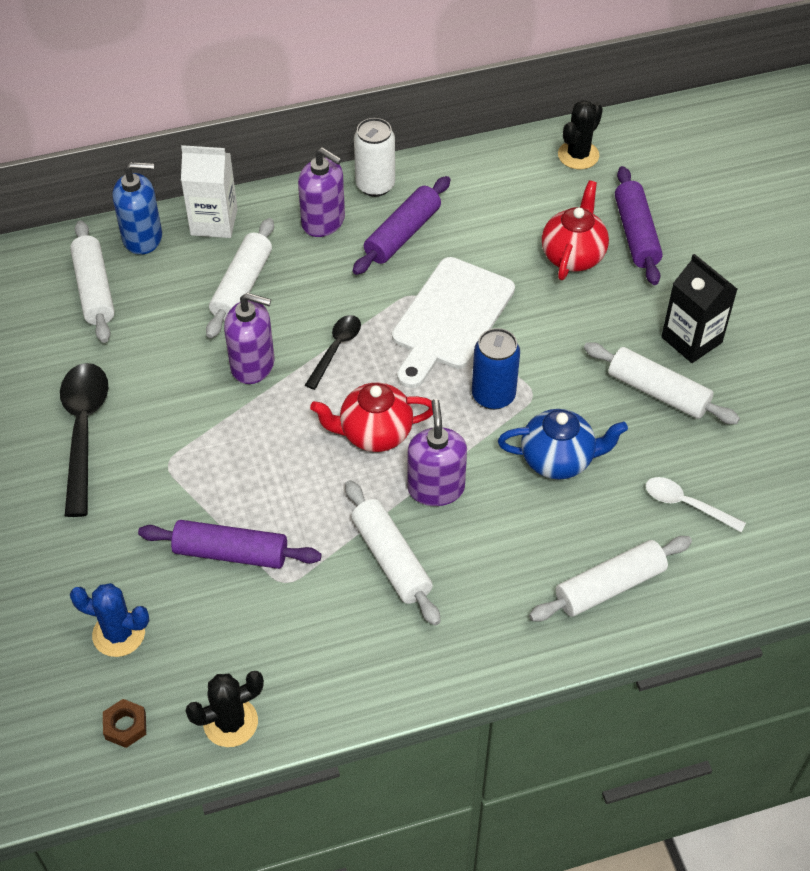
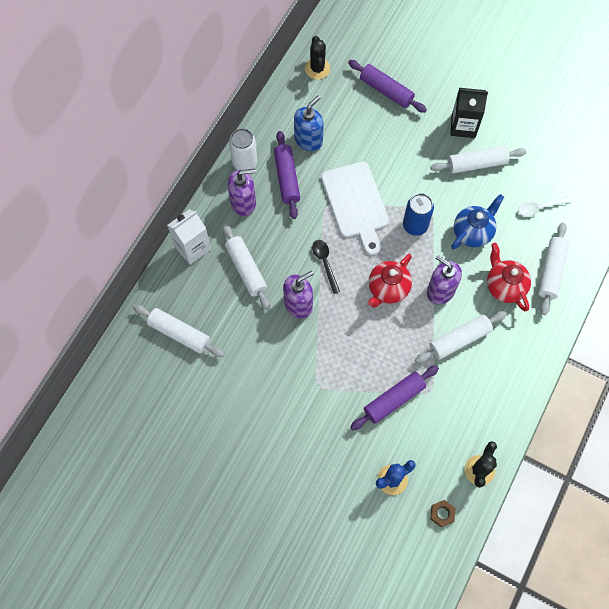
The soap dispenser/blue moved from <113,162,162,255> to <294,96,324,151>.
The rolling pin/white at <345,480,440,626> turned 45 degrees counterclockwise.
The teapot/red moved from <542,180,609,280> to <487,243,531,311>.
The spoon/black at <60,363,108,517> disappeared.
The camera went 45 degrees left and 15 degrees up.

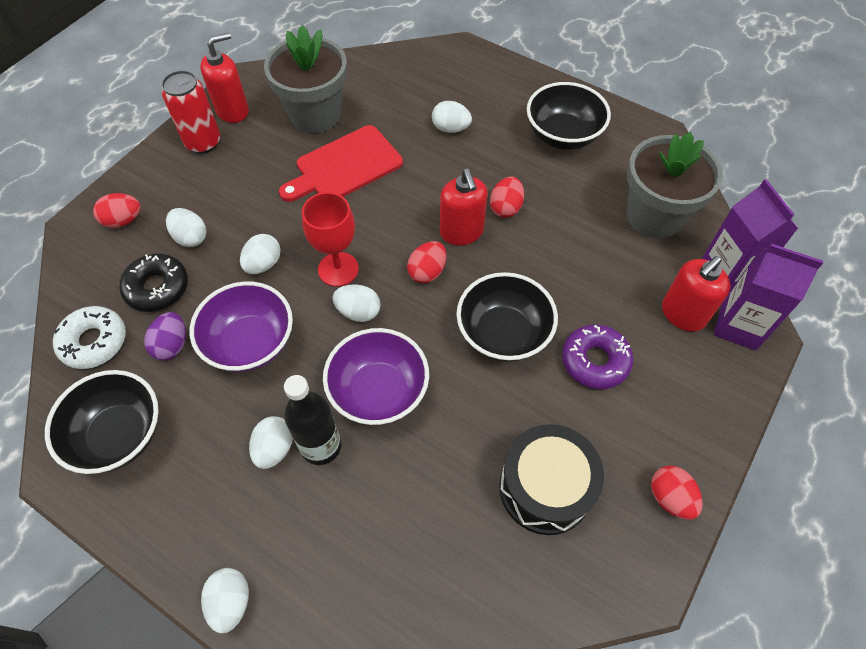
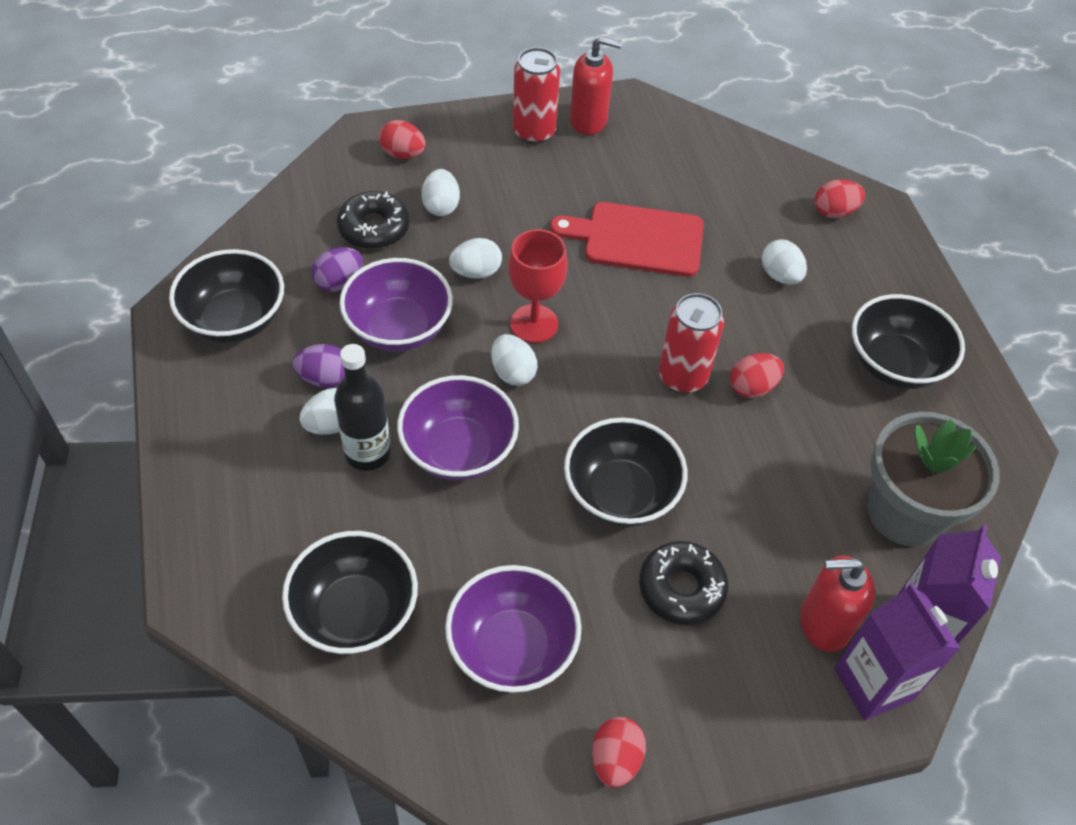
The bowl/black at <282,531,418,655> appeared.
The egg/purple at <292,344,345,388> appeared.
The drum/black at <499,424,604,535> was replaced by the bowl/purple at <445,565,581,693>.
The donut/purple at <562,325,633,389> became the donut/black at <639,541,728,625>.
The soap dispenser/red at <440,169,488,245> was replaced by the can/red at <659,293,724,393>.
The egg/red moved from <407,241,446,283> to <815,180,865,218>.
The donut/white at <53,306,126,369> disappeared.
The egg/white at <201,568,249,633> disappeared.
The flower pot/grey at <264,25,347,133> disappeared.
The camera went 40 degrees right and 5 degrees down.

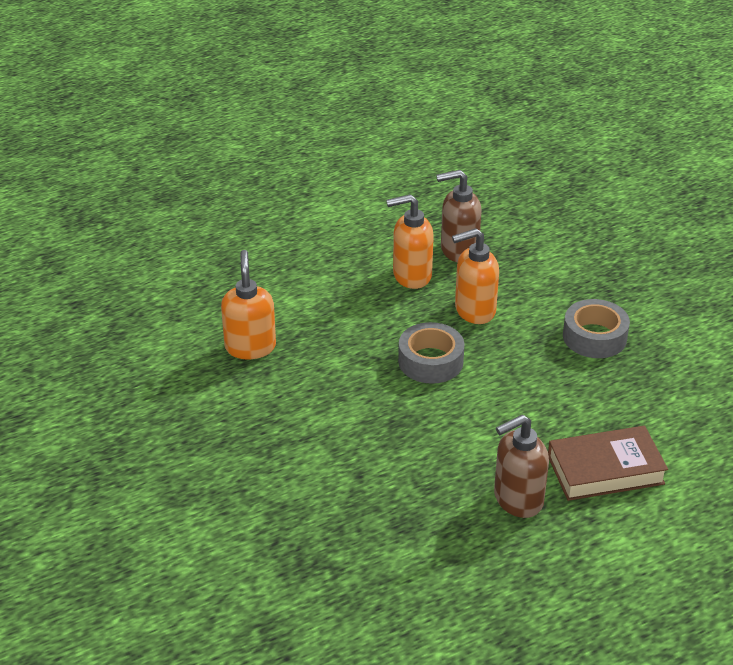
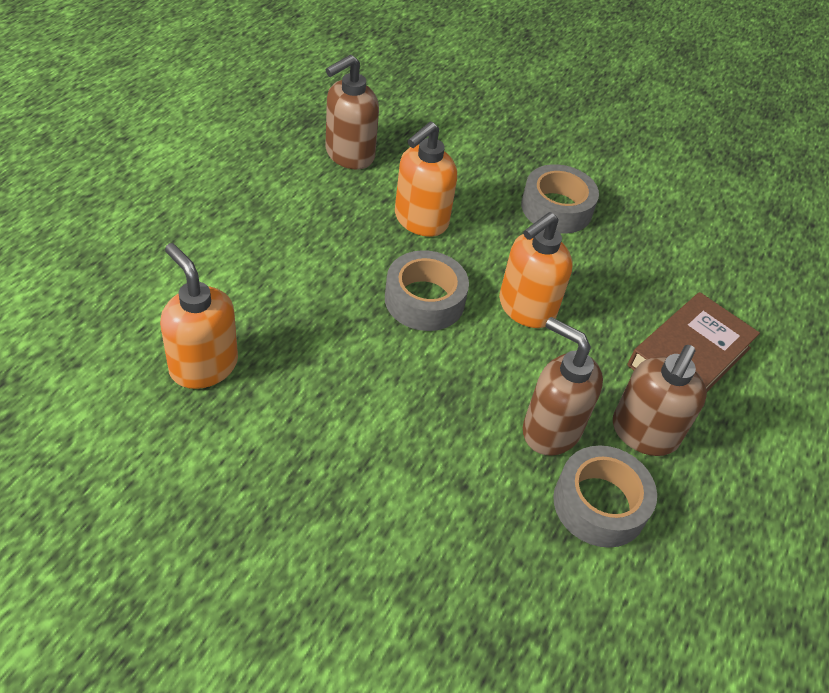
The soap dispenser/orange moved from <386,194,434,289> to <499,212,573,328>.
The soap dispenser/brown at <523,317,603,456> appeared.
The tape/grey at <553,445,657,548> appeared.
The camera went 40 degrees left and 10 degrees up.

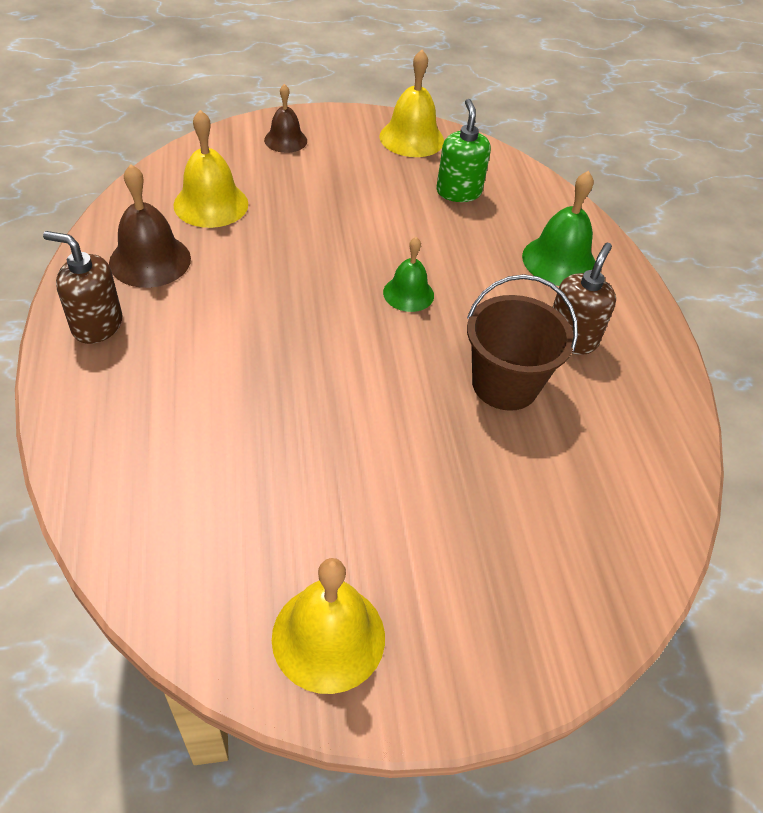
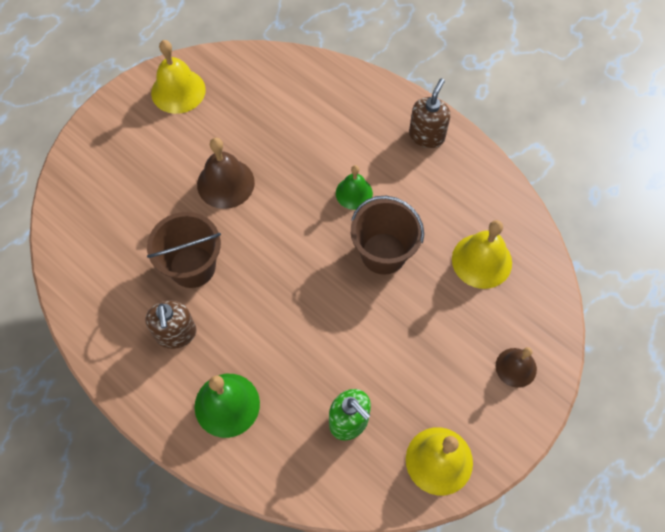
The bell/brown moved from <109,165,191,288> to <197,138,255,209>.
The bell/green moved from <383,237,434,312> to <336,165,373,210>.
The bucket/brown at <351,196,424,275> appeared.
The soap dispenser/brown at <43,231,123,344> turned 45 degrees counterclockwise.
The camera went 145 degrees right and 15 degrees up.

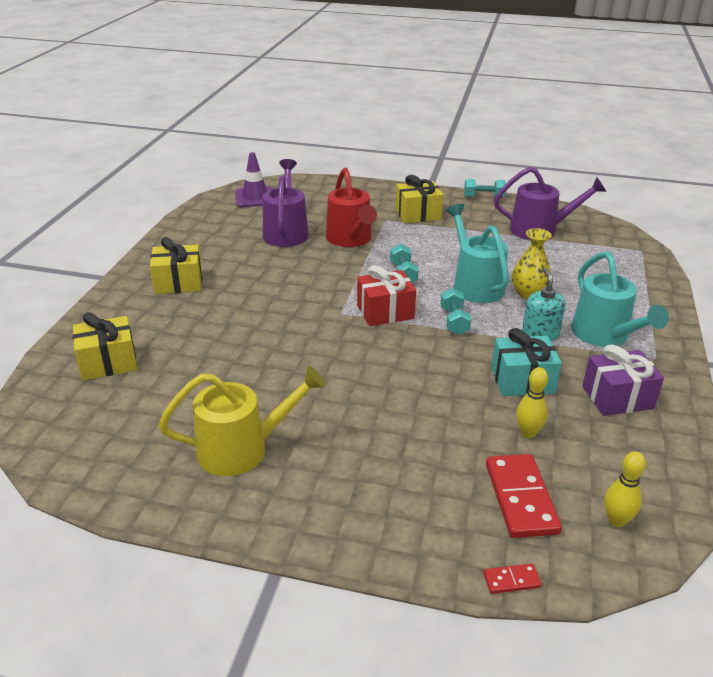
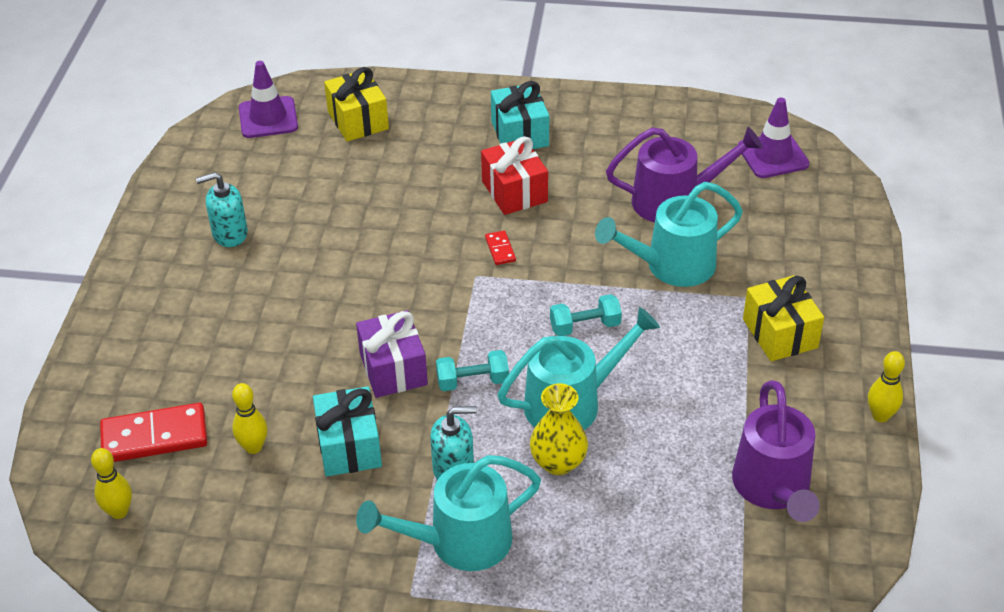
The watering can/yellow at <159,366,326,476> was replaced by the soap dispenser/turquoise at <196,172,248,247>.
The traffic cone/purple at <239,61,298,138> appeared.
The gift/purple moved from <582,345,664,416> to <356,310,428,398>.
The gift/red moved from <357,265,416,326> to <481,136,548,215>.
The domino/red moved from <483,564,542,594> to <485,231,516,265>.
The gift/yellow at <150,237,202,294> became the gift/turquoise at <491,81,549,149>.
The watering can/red at <326,168,377,247> became the watering can/turquoise at <595,182,743,287>.
The dumbbell/turquoise at <464,179,506,198> was replaced by the bowling pin/yellow at <868,351,905,422>.
The camera went 85 degrees right and 10 degrees up.

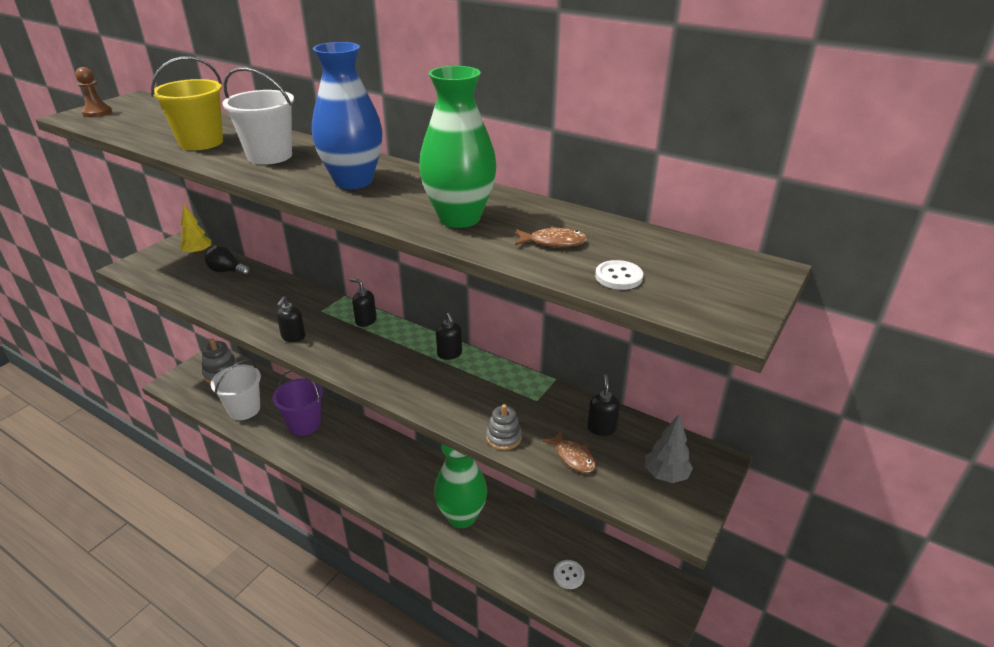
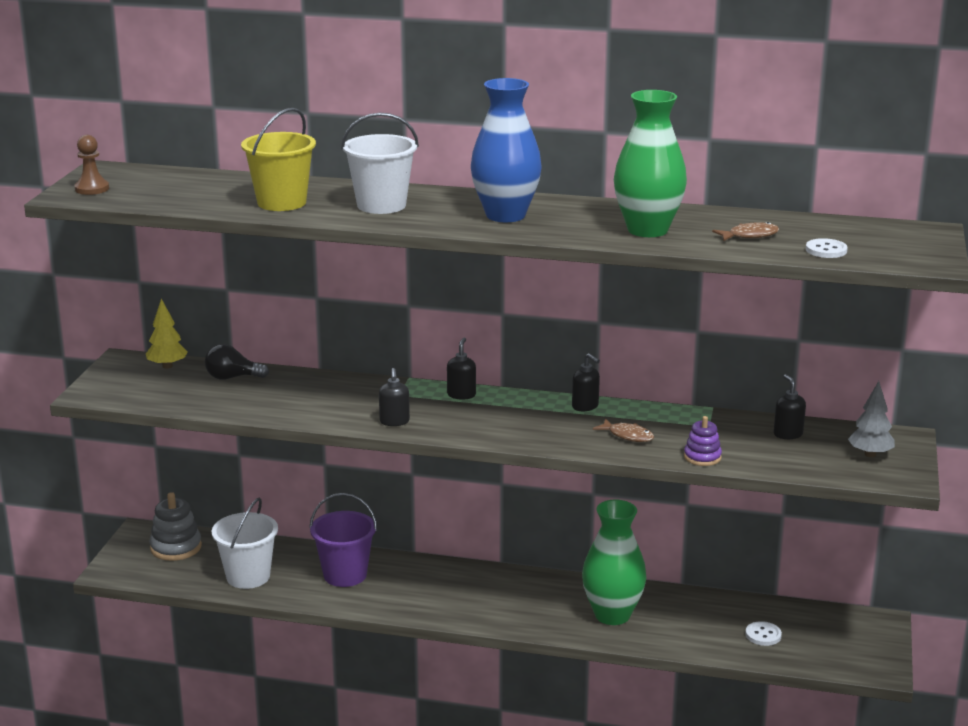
The soap dispenser/black at <350,278,377,327> turned 90 degrees clockwise.
The fish/brown moved from <542,431,596,473> to <593,418,654,442>.
The stacking toy/grey at <486,404,522,450> became the stacking toy/purple at <684,416,722,466>.
The camera went 20 degrees left and 10 degrees down.

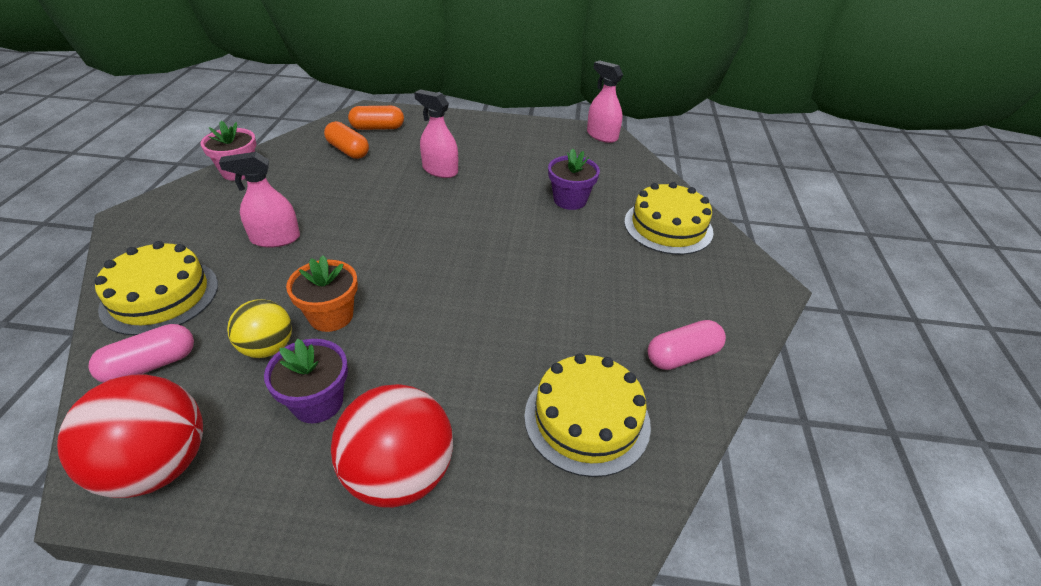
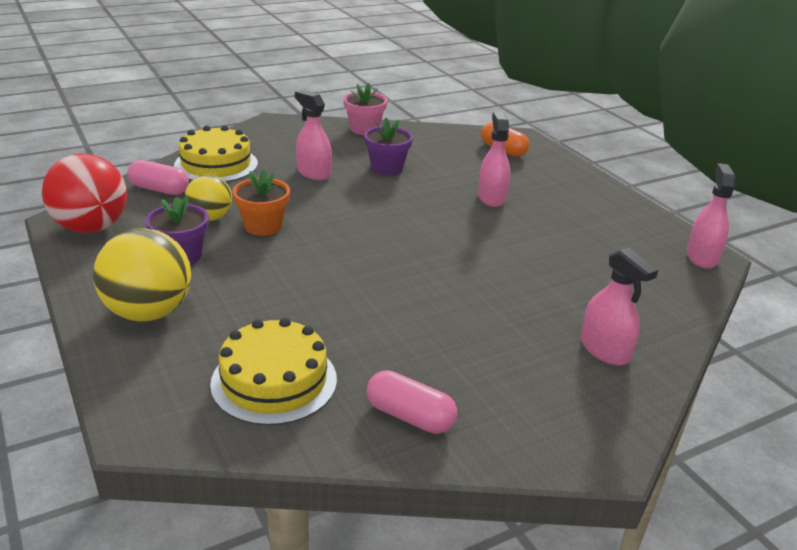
The ball/red at <331,384,453,508> became the ball/yellow at <93,228,191,321>.
The flower pot/purple moved from <548,149,600,210> to <364,118,413,175>.
The cake/yellow at <624,182,714,255> was replaced by the spray bottle/pink at <581,247,658,365>.
The capsule/orange at <324,121,369,159> disappeared.
The camera went 55 degrees right and 10 degrees down.

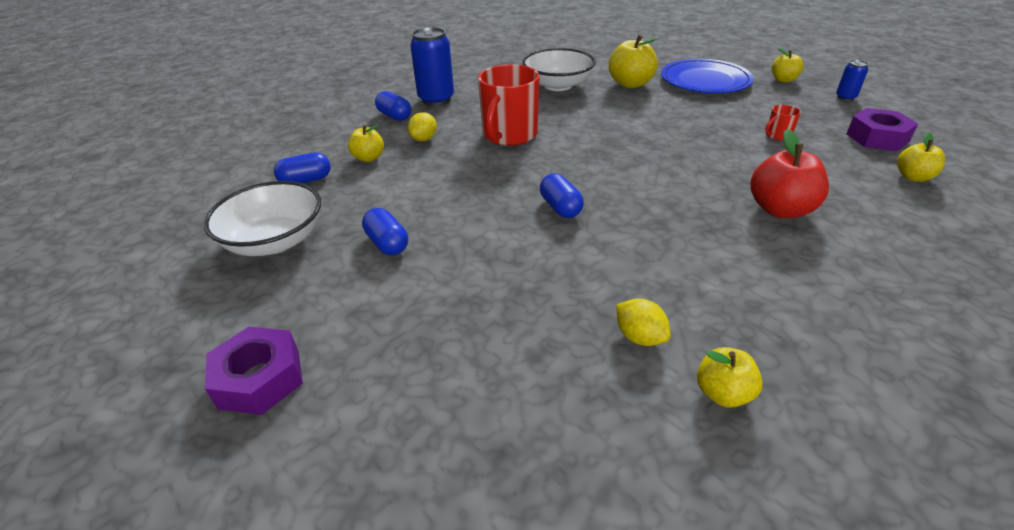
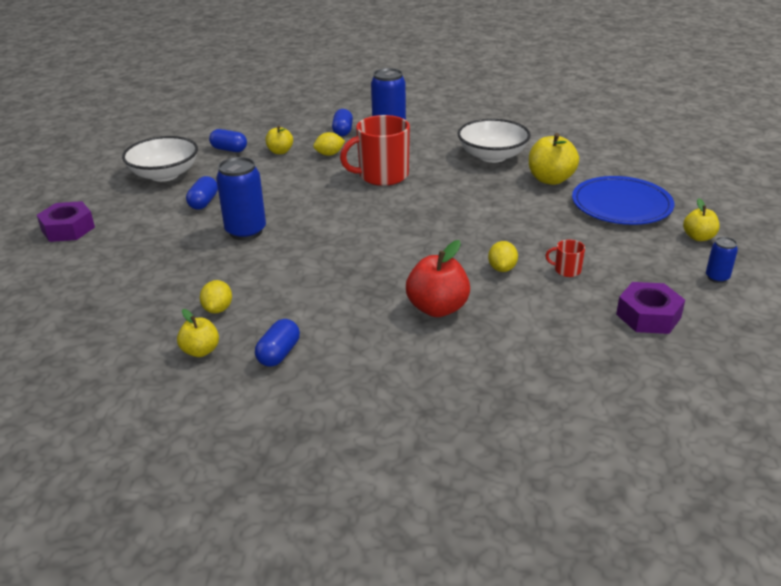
The can/blue at <216,157,266,240> appeared.
The capsule/blue moved from <540,173,584,218> to <255,319,300,367>.
The lemon/yellow at <488,241,518,272> appeared.
The apple/yellow at <897,132,945,182> disappeared.
The camera went 45 degrees right and 5 degrees down.

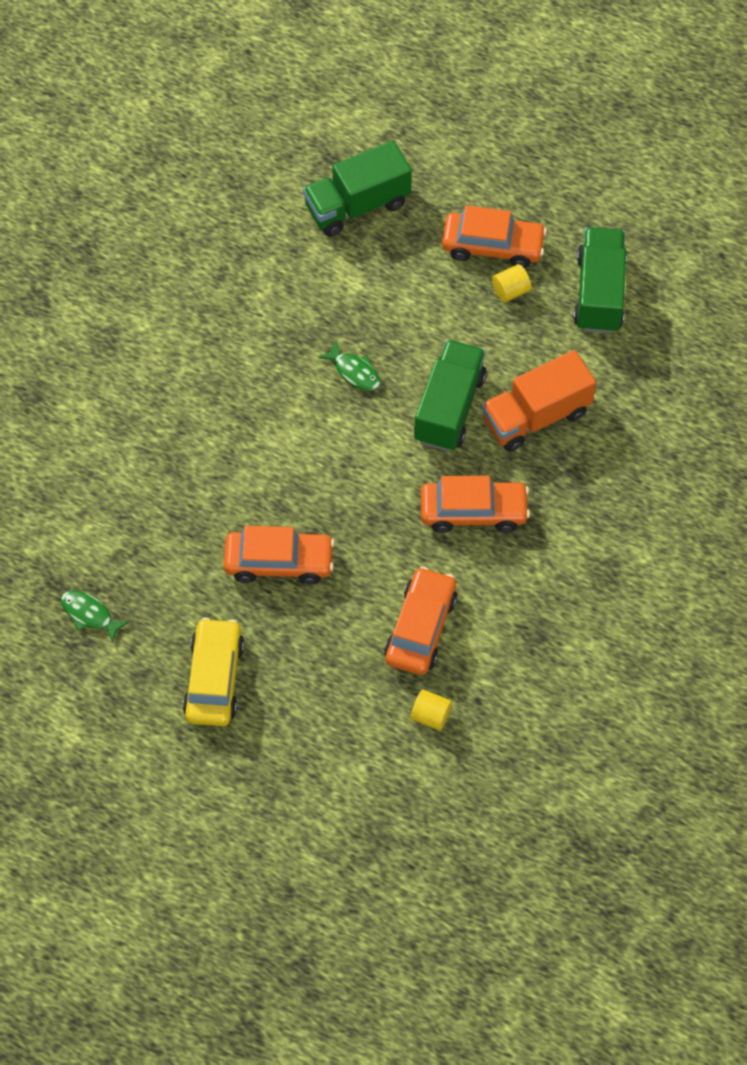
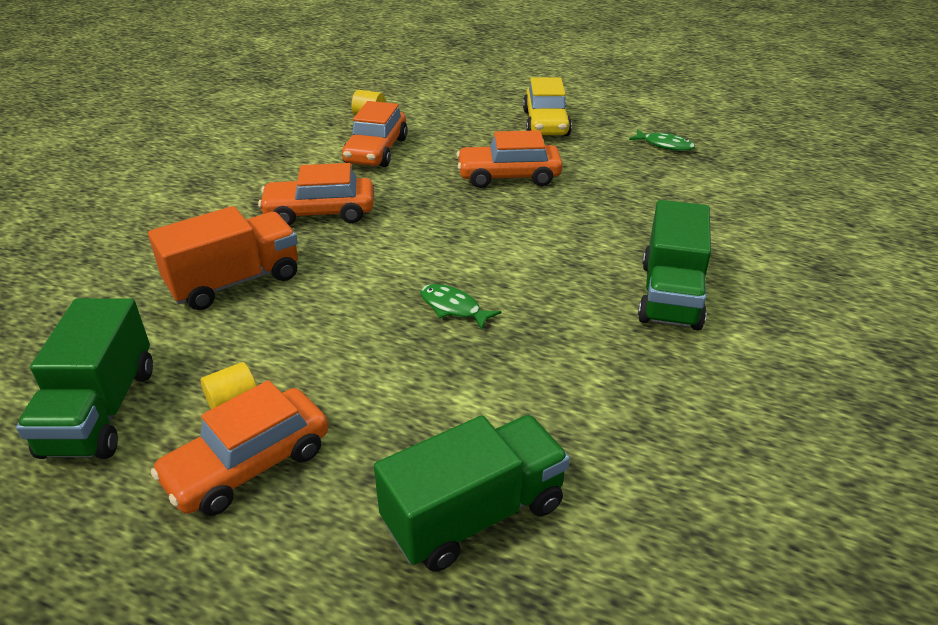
The car/orange at <442,206,547,268> turned 45 degrees counterclockwise.
The truck/green moved from <414,340,487,451> to <638,200,711,330>.
The camera went 175 degrees right and 25 degrees down.

